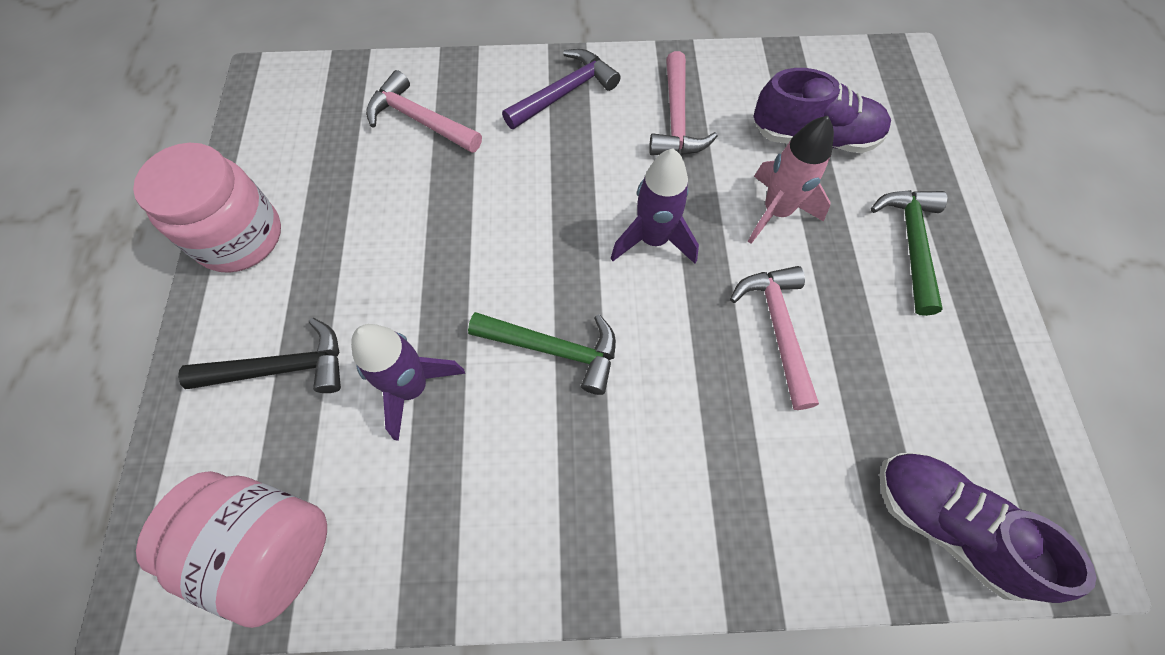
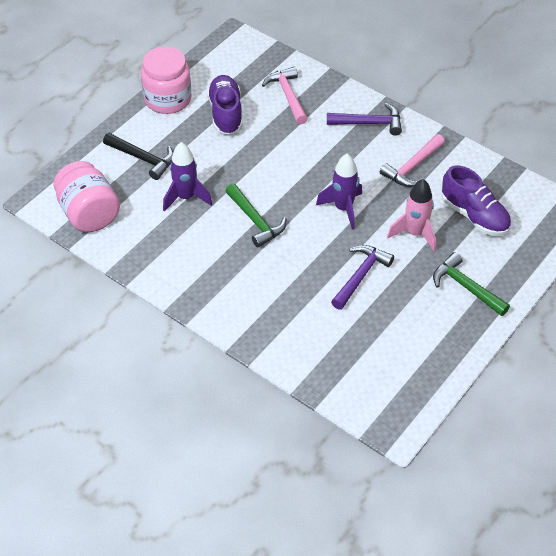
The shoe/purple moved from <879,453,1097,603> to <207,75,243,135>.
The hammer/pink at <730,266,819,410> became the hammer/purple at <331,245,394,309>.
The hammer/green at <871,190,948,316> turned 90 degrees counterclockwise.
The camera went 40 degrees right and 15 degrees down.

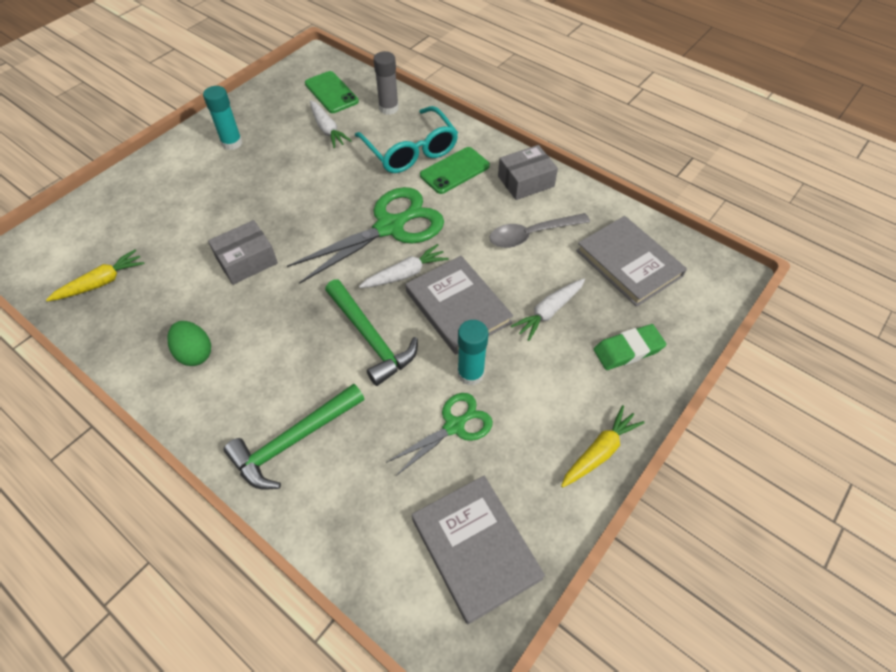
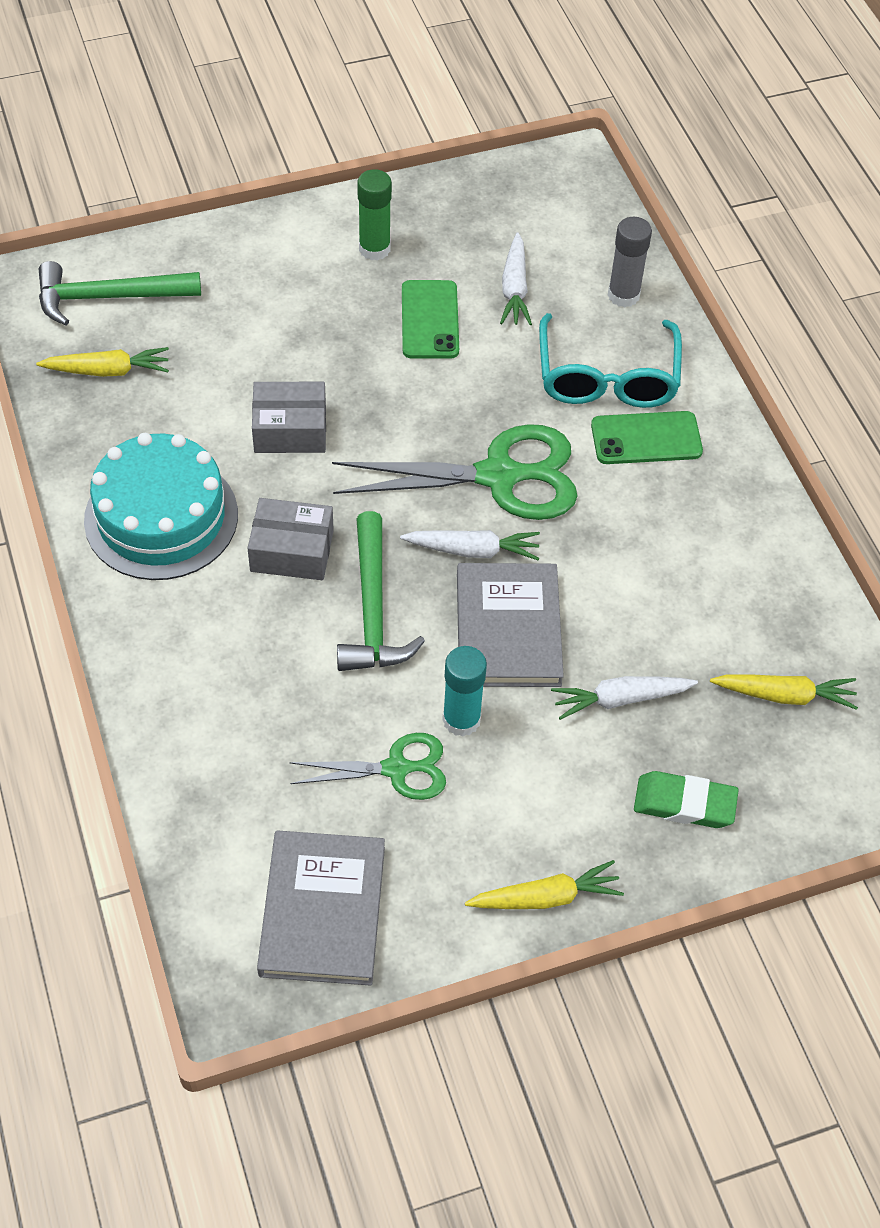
The hammer/green moved from <224,384,364,489> to <39,261,201,326>.
The egg/green at <167,321,211,366> was replaced by the cake/turquoise at <84,433,238,580>.
The box/grey moved from <498,145,558,200> to <248,498,334,580>.
The glue stick/turquoise at <203,86,242,150> became the glue stick/green at <357,169,392,260>.
The phone/green moved from <305,71,359,113> to <402,280,459,359>.
The book/grey at <576,216,687,307> was replaced by the carrot/yellow at <710,674,858,710>.
The spoon/grey at <489,213,590,248> disappeared.
The camera went 30 degrees right and 0 degrees up.

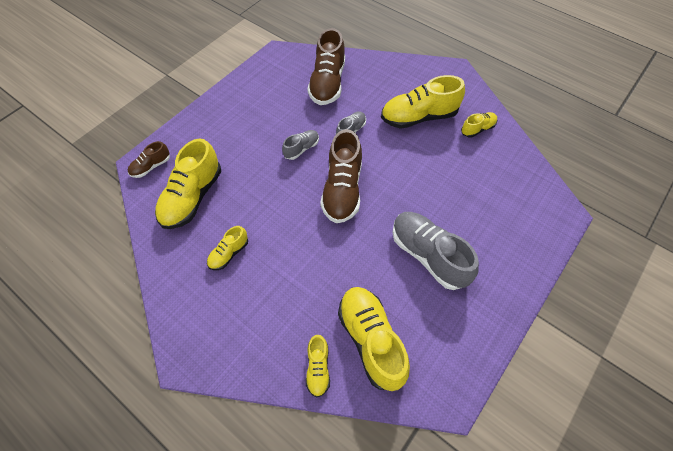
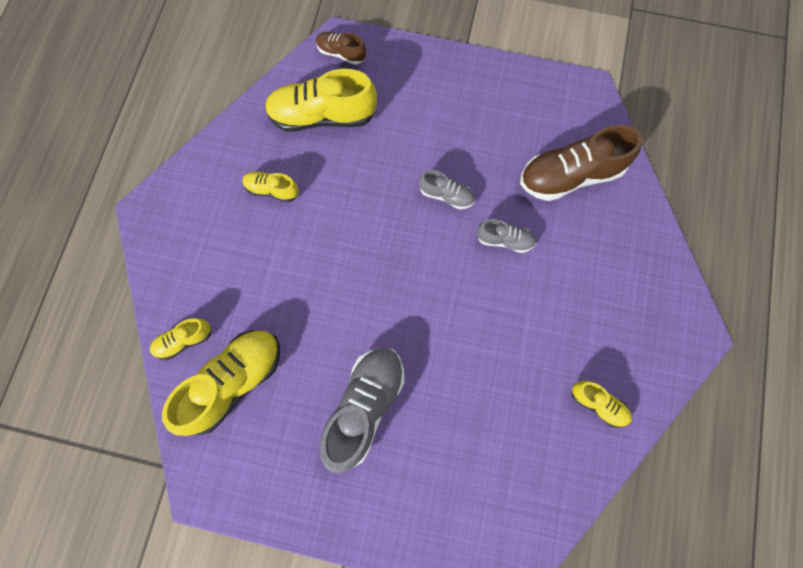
The shoe/brown at <320,129,362,223> disappeared.
The shoe/yellow at <381,75,465,129> disappeared.
The camera went 65 degrees right and 15 degrees up.

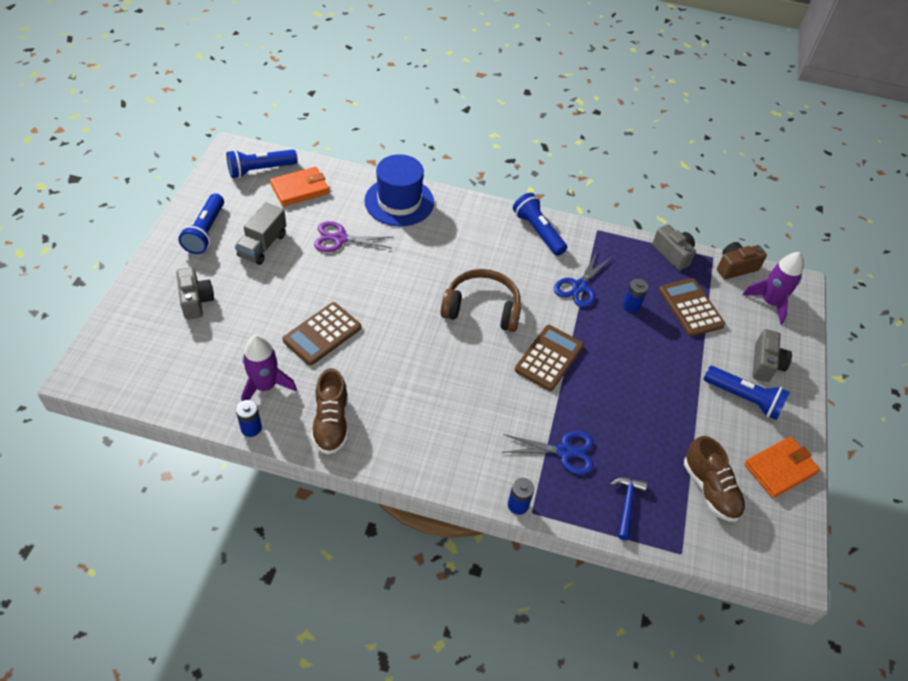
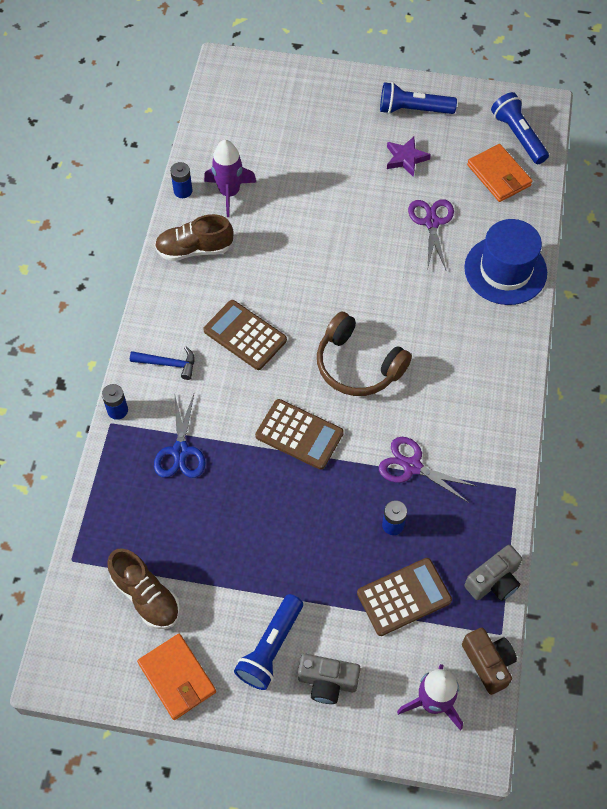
The shoe/brown at <684,436,745,522> turned 105 degrees counterclockwise.
The hammer/blue moved from <610,477,647,540> to <130,347,194,380>.
The calculator/brown moved from <283,302,361,365> to <204,300,287,370>.
The headphones/brown at <440,269,522,332> turned 120 degrees clockwise.
The scissors/blue at <554,251,611,308> became the scissors/purple at <379,437,476,503>.
The truck/grey at <235,202,286,265> was replaced by the star/purple at <387,137,431,177>.
The camera/grey at <176,267,214,320> disappeared.
The flashlight/blue at <513,193,567,256> disappeared.
The camera went 90 degrees right and 10 degrees up.

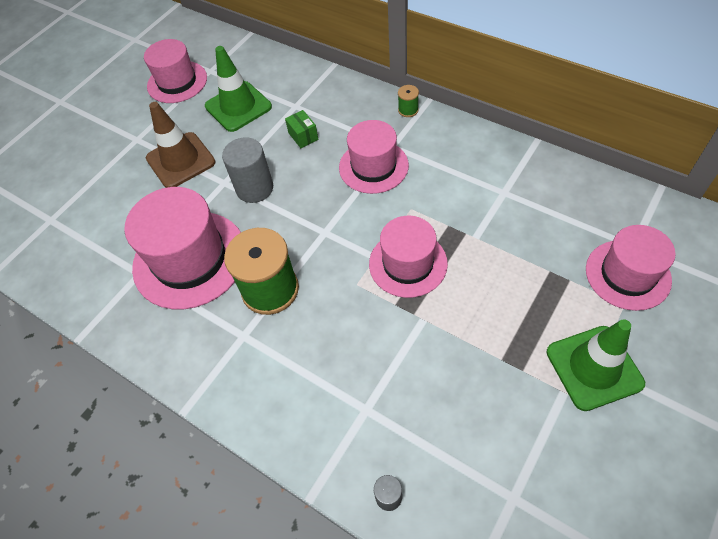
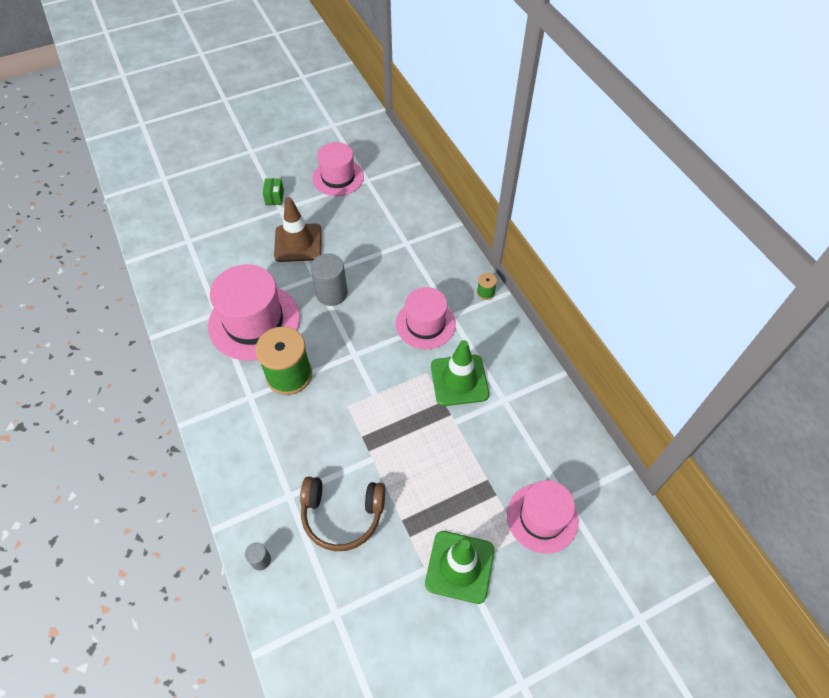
The box/green moved from <285,110,318,148> to <263,178,284,205>.
The headphones/brown at <300,477,385,551> appeared.
The traffic cone/green moved from <205,46,272,132> to <431,340,489,406>.
The hat/pink at <369,216,448,298> disappeared.
The camera went 25 degrees right and 0 degrees up.

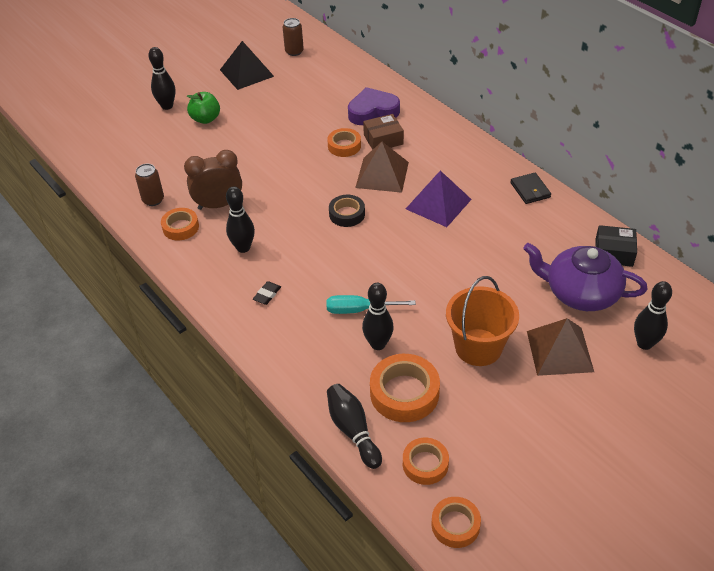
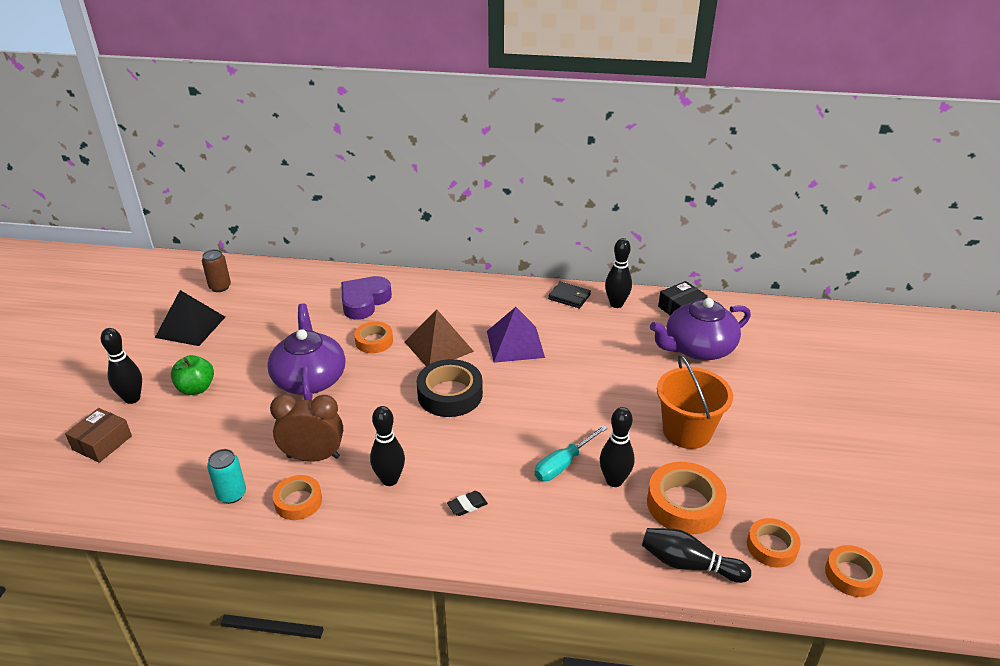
The box/brown moved from <363,114,404,150> to <65,408,132,463>.
The can/brown at <135,164,164,206> became the can/turquoise at <207,449,246,504>.
The teapot/purple at <267,304,346,400> appeared.
The clock/brown at <184,150,242,210> turned 60 degrees clockwise.
The tape/black at <329,195,365,227> changed to 1.60 times the size.
The eraser/black at <253,281,281,305> turned 75 degrees clockwise.
The bowling pin/black moved from <634,281,672,350> to <605,238,632,308>.
The pyramid/brown at <527,318,594,376> disappeared.
The camera went 45 degrees left and 10 degrees down.

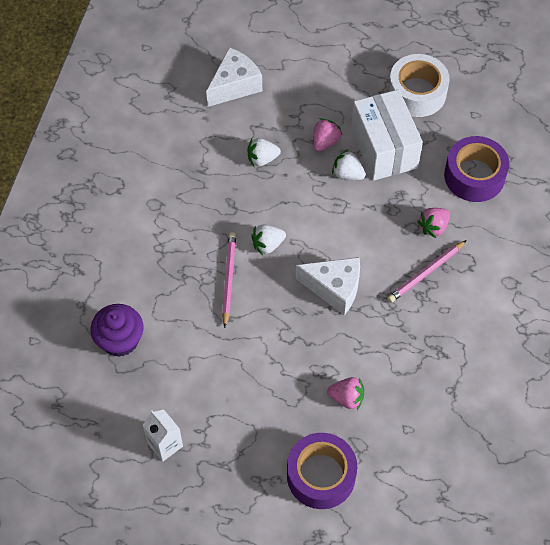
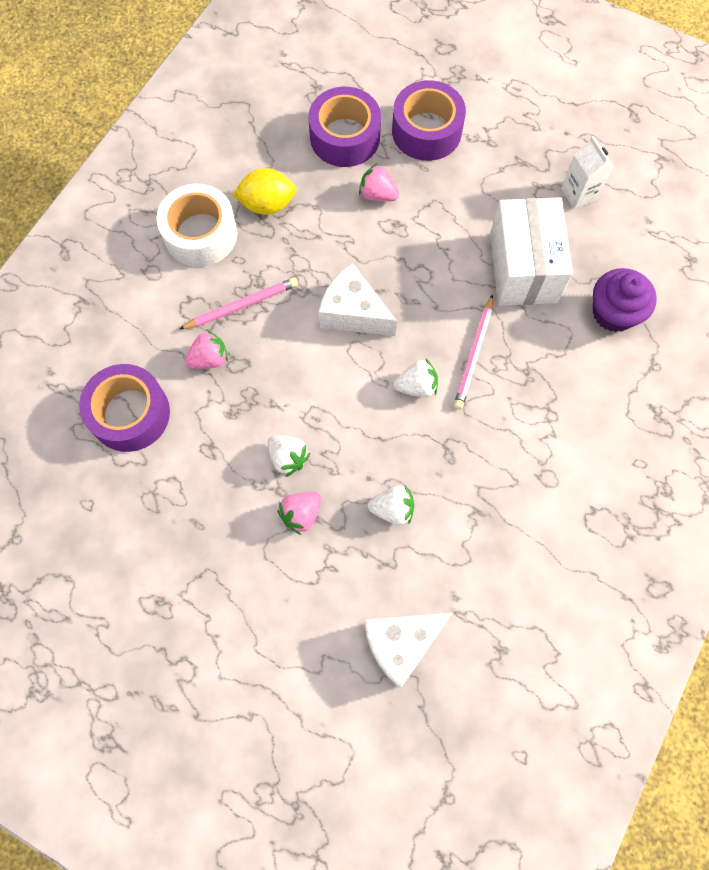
The tape/white moved from <388,54,450,117> to <156,184,237,267>.
The lemon/yellow at <232,168,297,215> appeared.
The tape/purple at <308,87,381,167> appeared.
The box/white moved from <351,89,423,181> to <490,197,573,306>.
The camera went 165 degrees left and 10 degrees up.

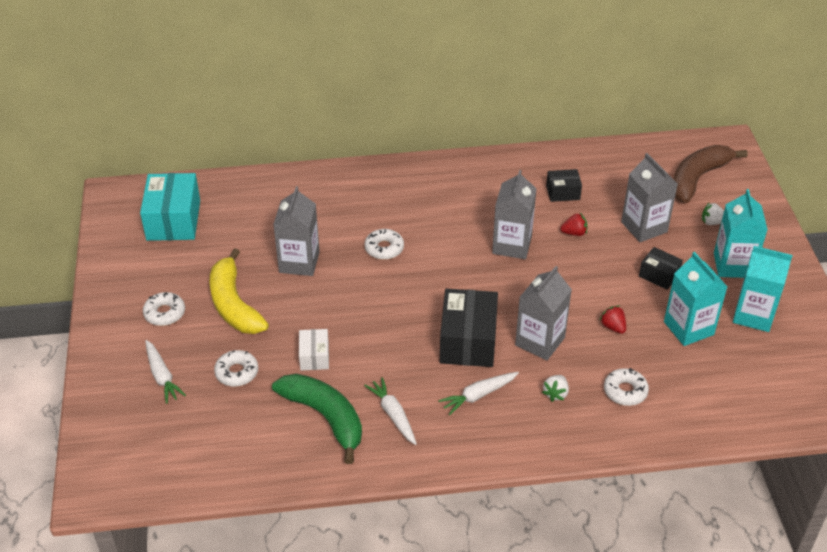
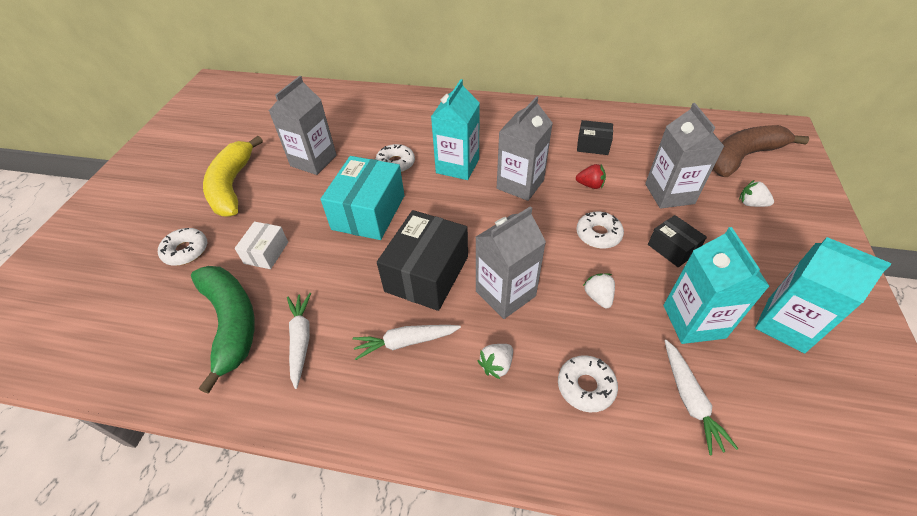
The box/turquoise moved from <140,173,200,241> to <320,156,405,240>.
The carton/turquoise moved from <714,189,768,278> to <431,79,480,180>.
The donut/white moved from <143,292,185,326> to <576,212,624,249>.
The strawberry/red at <599,306,626,334> became the strawberry/white at <583,273,615,308>.
The carrot/white moved from <145,340,186,404> to <665,340,738,455>.
The camera went 20 degrees right and 5 degrees up.

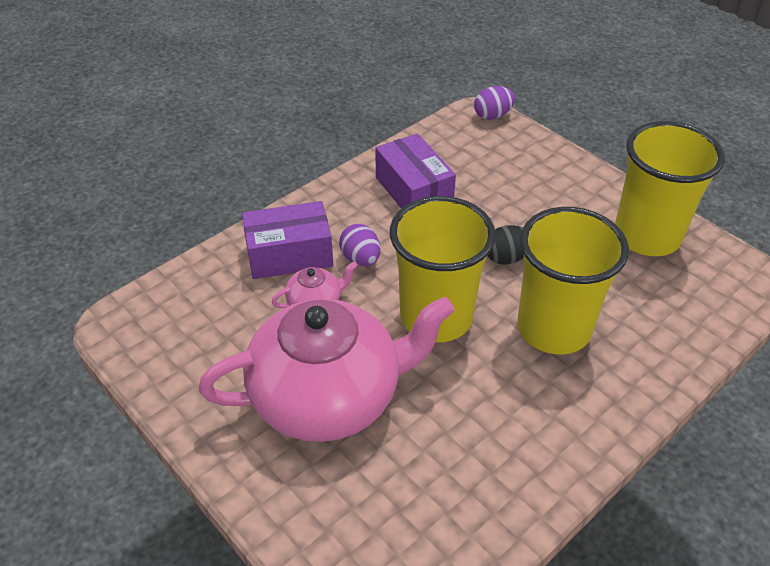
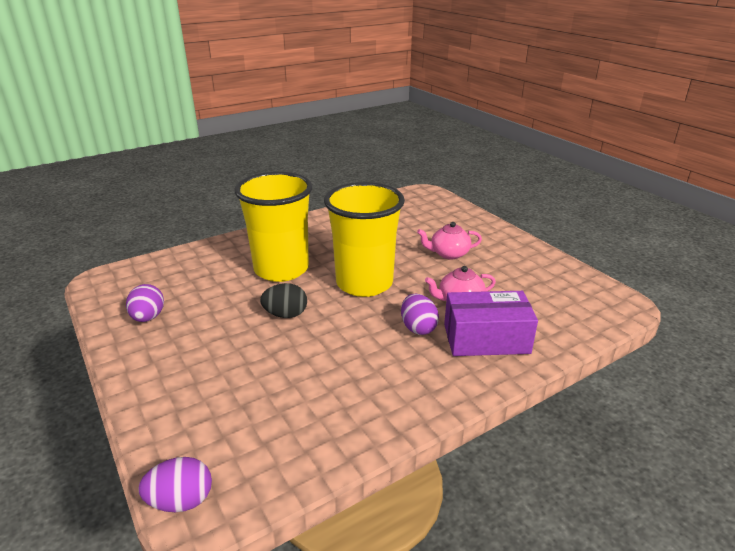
The cup/yellow at <615,121,725,256> was replaced by the egg/purple at <126,284,164,322>.
The teapot/pink at <199,297,455,442> changed to 0.41 times the size.
The box/purple at <375,133,456,209> disappeared.
The camera went 170 degrees left and 15 degrees down.

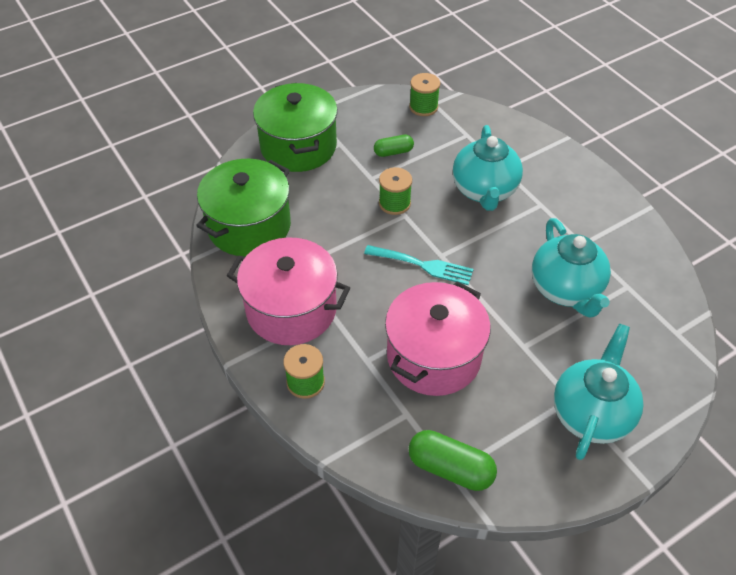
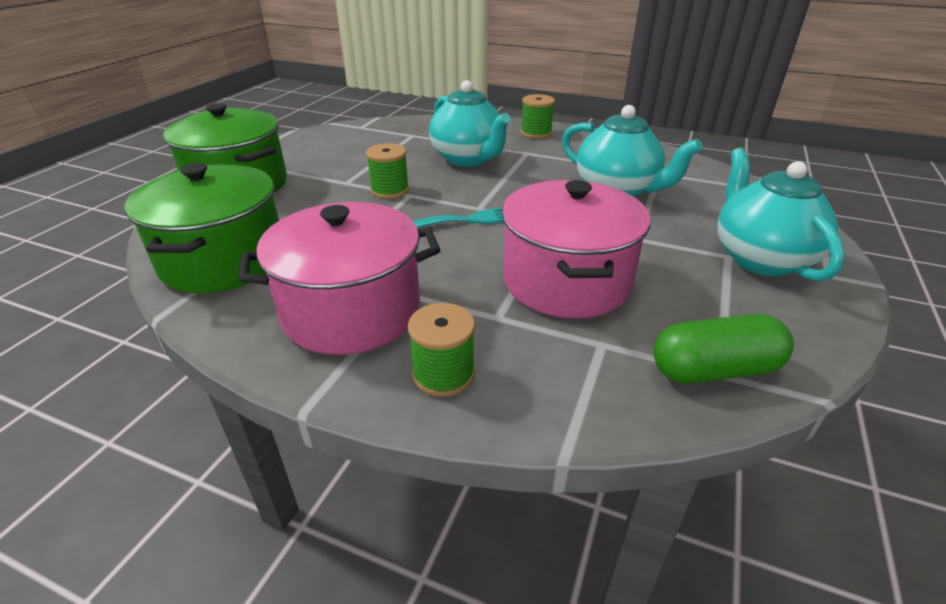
The spool/green moved from <409,73,440,116> to <521,94,555,139>.
The capsule/green at <374,135,414,157> disappeared.
The camera went 35 degrees left and 15 degrees down.

